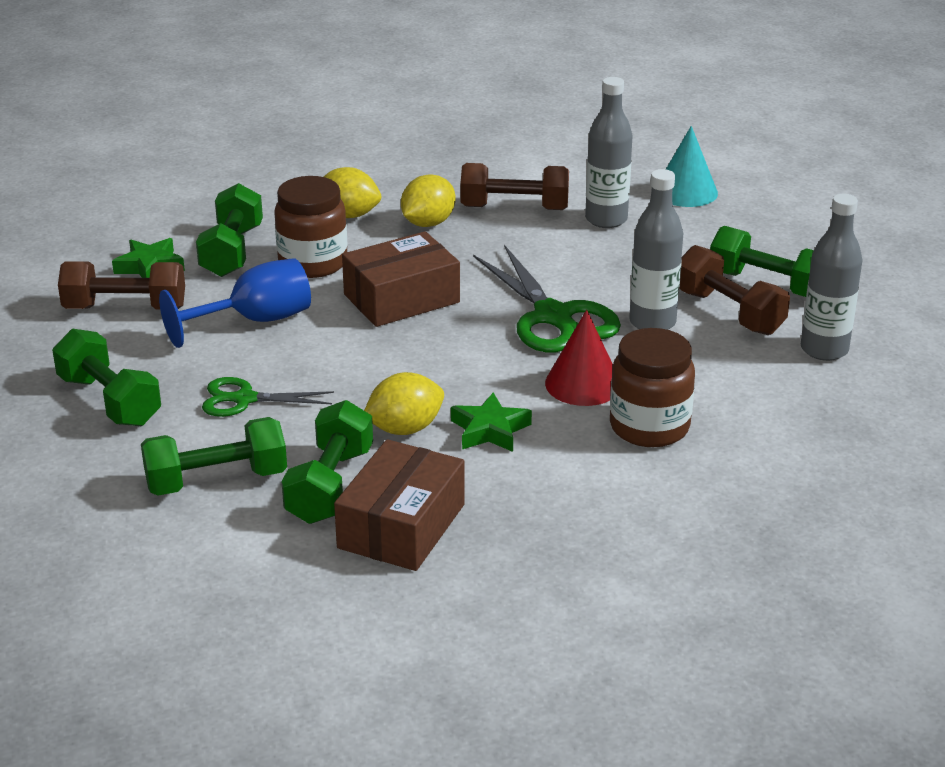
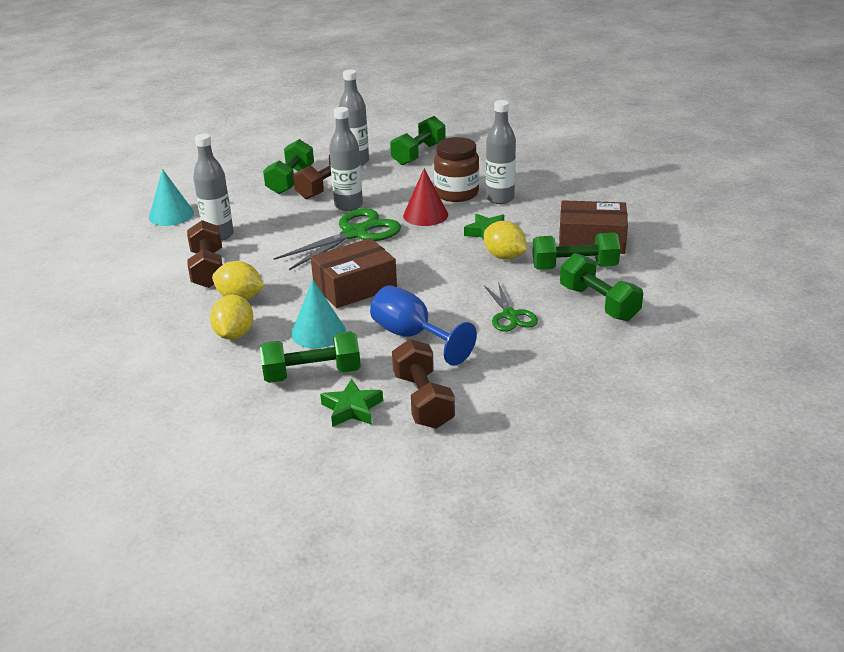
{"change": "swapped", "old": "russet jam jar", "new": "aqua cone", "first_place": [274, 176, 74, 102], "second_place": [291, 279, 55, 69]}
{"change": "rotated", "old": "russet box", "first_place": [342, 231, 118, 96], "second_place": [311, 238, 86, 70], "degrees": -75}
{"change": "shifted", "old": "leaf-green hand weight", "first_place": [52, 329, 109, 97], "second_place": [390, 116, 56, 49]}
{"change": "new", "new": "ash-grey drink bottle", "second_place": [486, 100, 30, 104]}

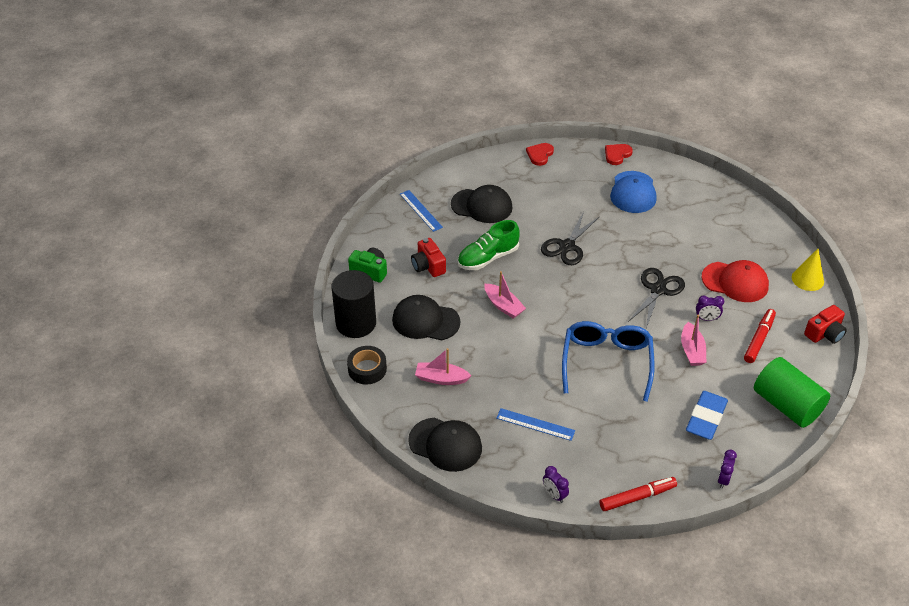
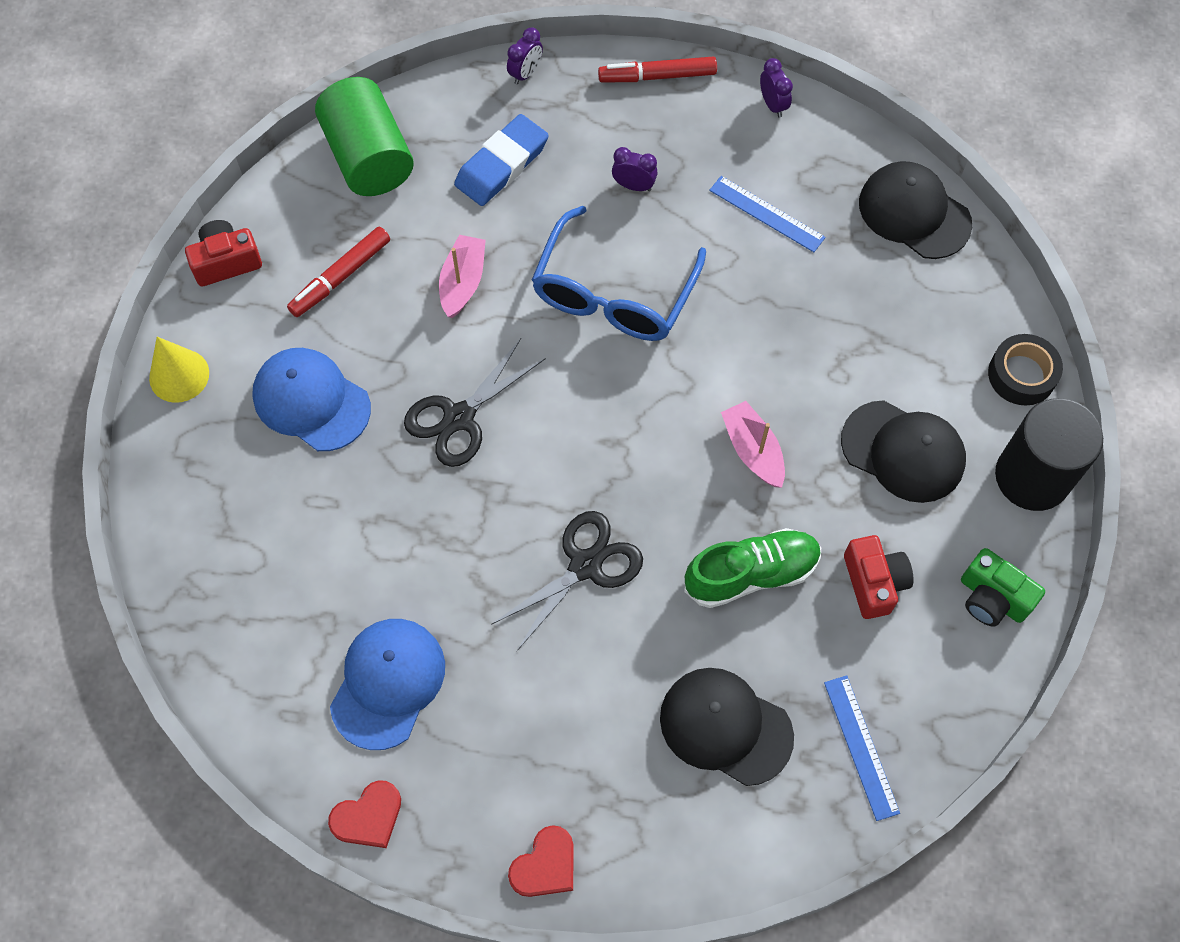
{"change": "repainted", "old": "red cap", "new": "cobalt cap", "first_place": [701, 260, 68, 42], "second_place": [252, 348, 119, 103]}
{"change": "shifted", "old": "violet clock", "first_place": [696, 295, 28, 26], "second_place": [612, 147, 46, 44]}
{"change": "gone", "old": "rosy toy boat", "first_place": [415, 348, 57, 37]}

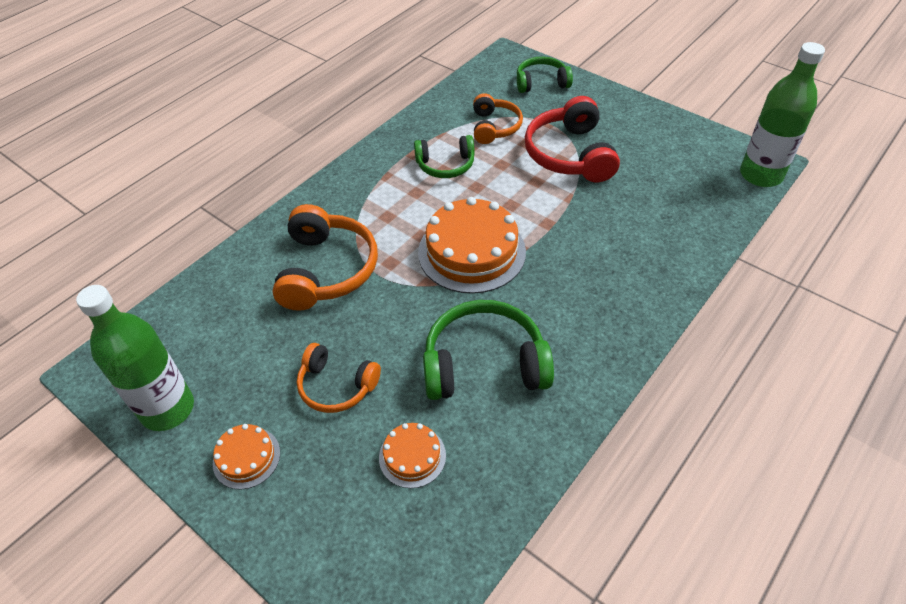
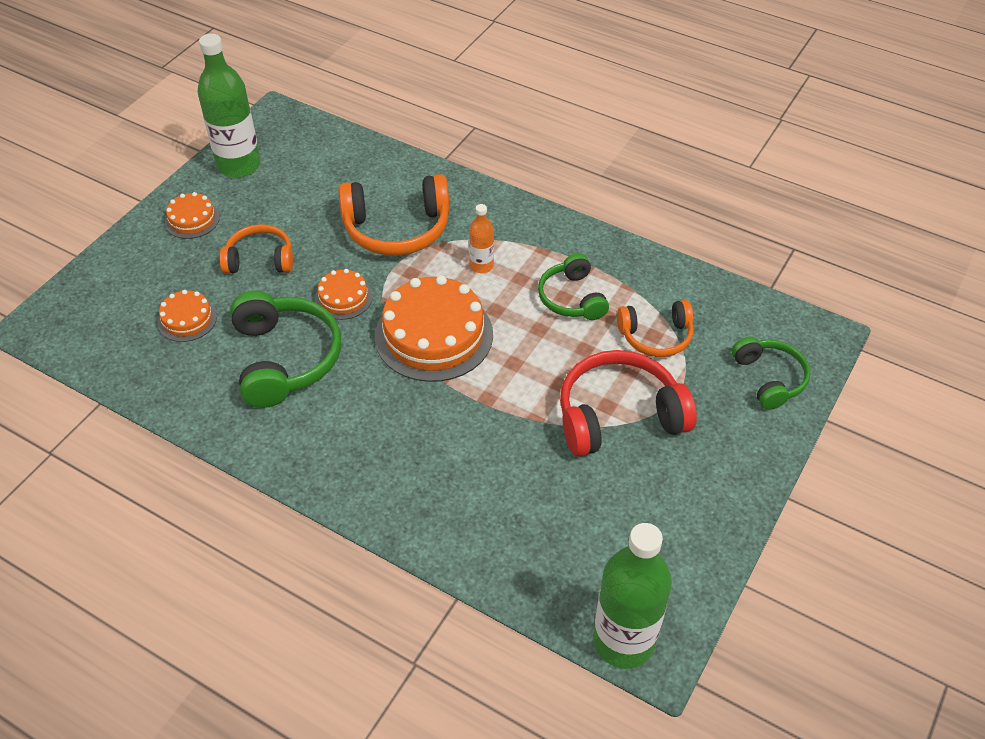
{"change": "rotated", "old": "orange headset", "first_place": [297, 343, 84, 70], "second_place": [220, 224, 73, 50], "degrees": 75}
{"change": "new", "new": "orange drink bottle", "second_place": [469, 204, 25, 69]}
{"change": "new", "new": "orange gateau", "second_place": [315, 269, 58, 51]}

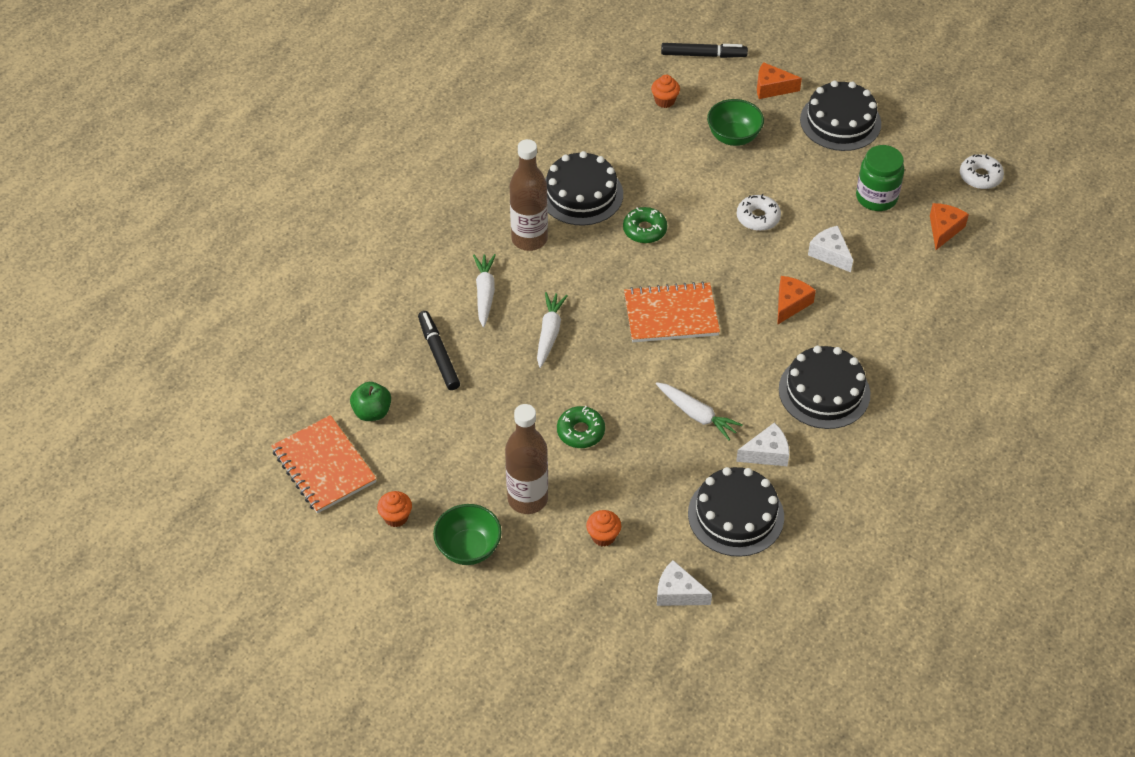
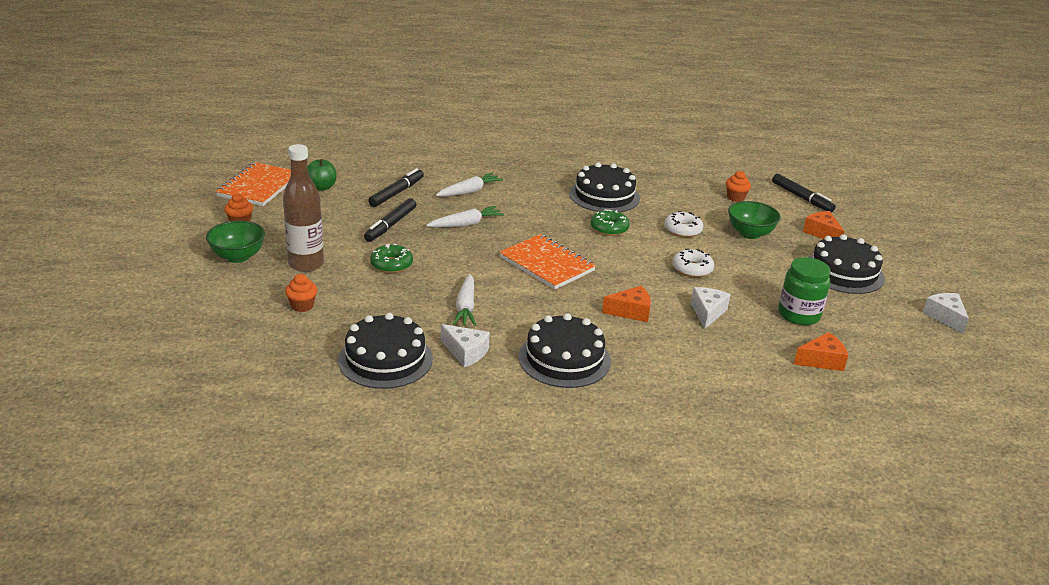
{"change": "gone", "old": "russet drink bottle", "first_place": [510, 139, 38, 112]}
{"change": "shifted", "old": "pure white glazed donut", "first_place": [960, 154, 44, 35], "second_place": [664, 211, 39, 26]}
{"change": "shifted", "old": "pure white cheese", "first_place": [657, 560, 55, 46], "second_place": [923, 293, 46, 41]}
{"change": "new", "new": "black marker pen", "second_place": [364, 198, 53, 44]}

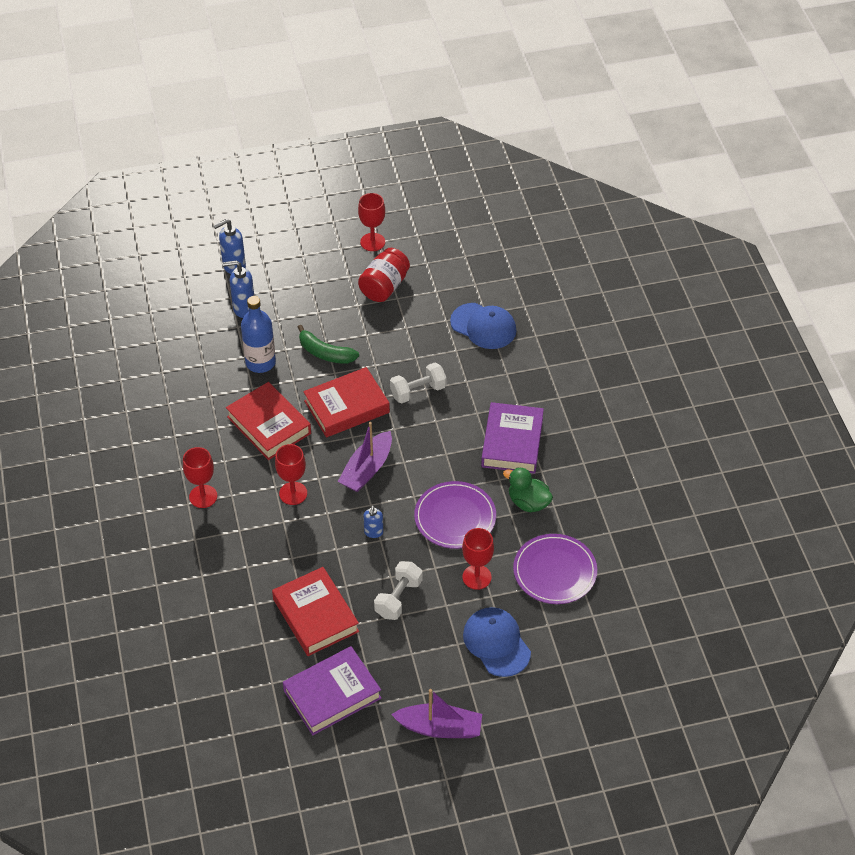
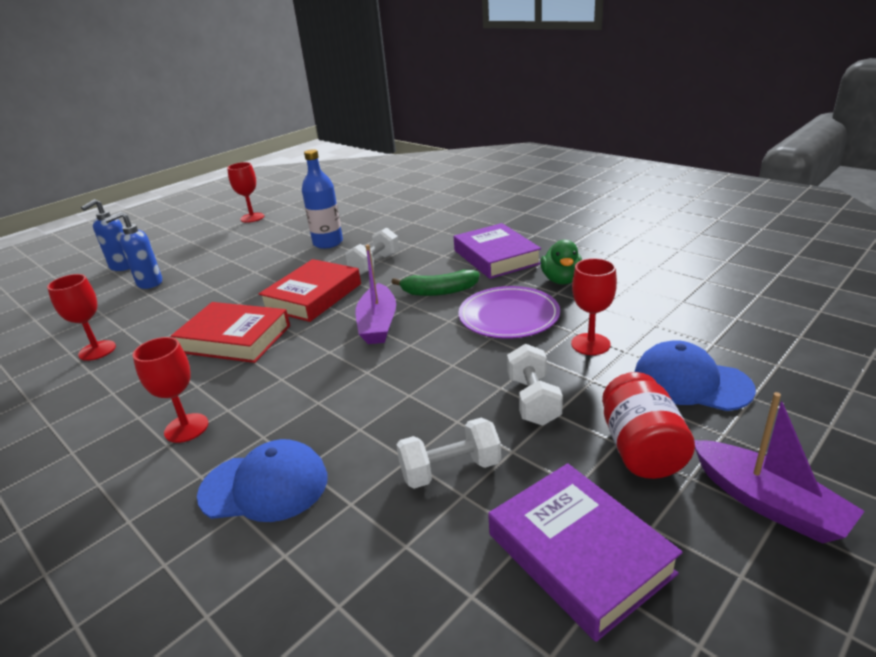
{"change": "shifted", "old": "red jam jar", "first_place": [358, 248, 52, 54], "second_place": [602, 372, 93, 107]}
{"change": "shifted", "old": "cobalt drink bottle", "first_place": [241, 296, 35, 77], "second_place": [302, 149, 41, 100]}
{"change": "shifted", "old": "cobalt cap", "first_place": [450, 303, 67, 46], "second_place": [197, 439, 130, 83]}
{"change": "shifted", "old": "leaf-green banana fruit", "first_place": [297, 325, 62, 39], "second_place": [391, 270, 89, 26]}
{"change": "shifted", "old": "red wine glass", "first_place": [275, 444, 32, 61], "second_place": [47, 274, 69, 87]}
{"change": "rotated", "old": "leaf-green rubber duck", "first_place": [503, 467, 50, 45], "second_place": [540, 240, 42, 44], "degrees": -90}
{"change": "gone", "old": "cobalt pump bottle", "first_place": [363, 505, 20, 33]}
{"change": "gone", "old": "violet dinner plate", "first_place": [513, 534, 84, 70]}
{"change": "swapped", "old": "red hardback", "new": "pure white hand weight", "first_place": [272, 567, 87, 89], "second_place": [396, 418, 105, 71]}
{"change": "rotated", "old": "violet hardback", "first_place": [283, 646, 99, 89], "second_place": [488, 463, 195, 179], "degrees": -60}
{"change": "rotated", "old": "violet toy boat", "first_place": [391, 689, 91, 49], "second_place": [694, 392, 171, 152], "degrees": 75}

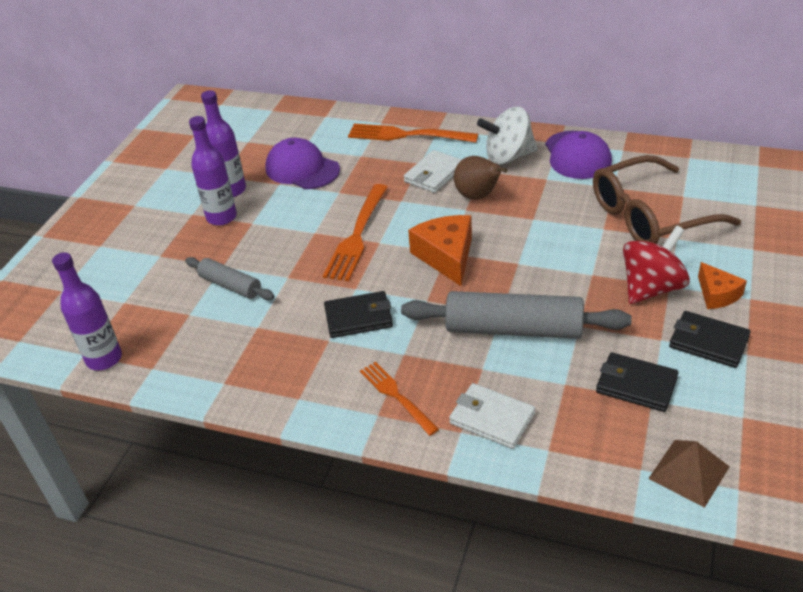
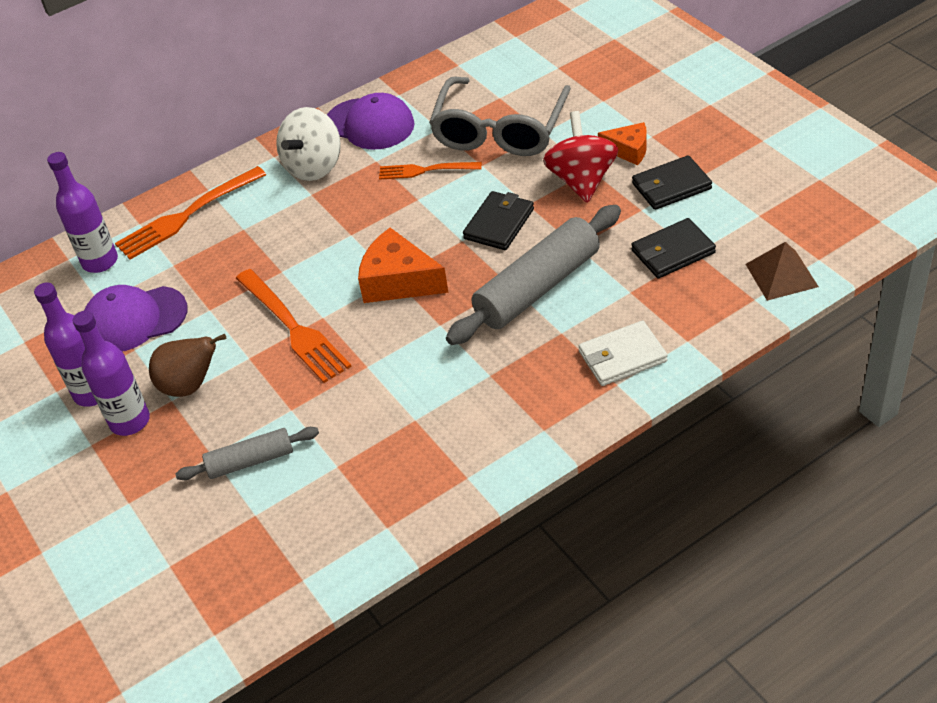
{"change": "gone", "old": "pure white billfold", "first_place": [404, 150, 58, 43]}
{"change": "repainted", "old": "russet glasses", "new": "ash-grey glasses", "first_place": [593, 155, 148, 89], "second_place": [429, 77, 142, 79]}
{"change": "shifted", "old": "russet pear", "first_place": [454, 156, 54, 44], "second_place": [149, 334, 77, 63]}
{"change": "shifted", "old": "violet drink bottle", "first_place": [52, 252, 70, 118], "second_place": [47, 152, 71, 121]}
{"change": "shifted", "old": "black billfold", "first_place": [324, 291, 69, 47], "second_place": [463, 191, 71, 59]}
{"change": "shifted", "old": "orange table fork", "first_place": [360, 362, 79, 74], "second_place": [379, 162, 103, 18]}

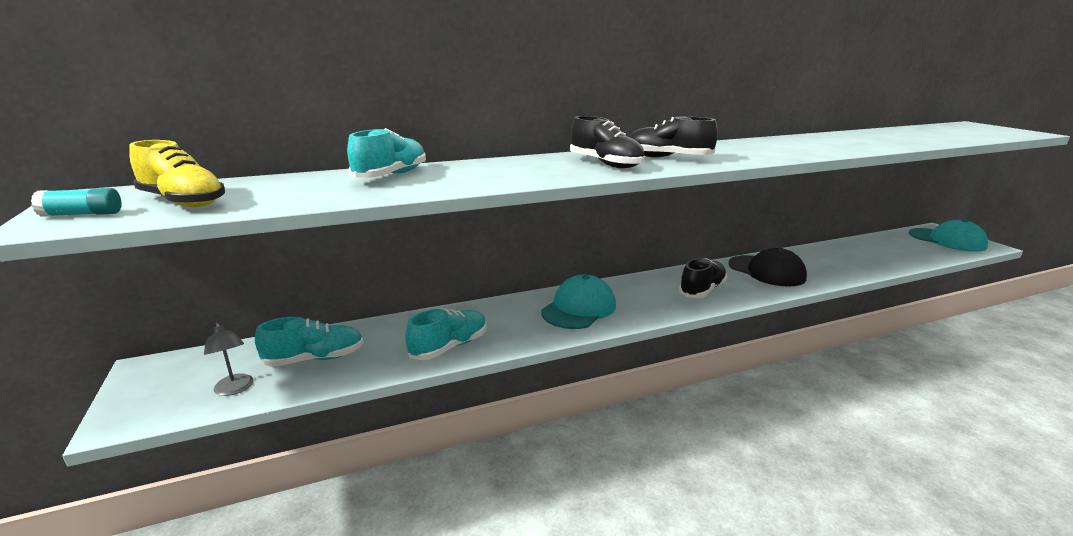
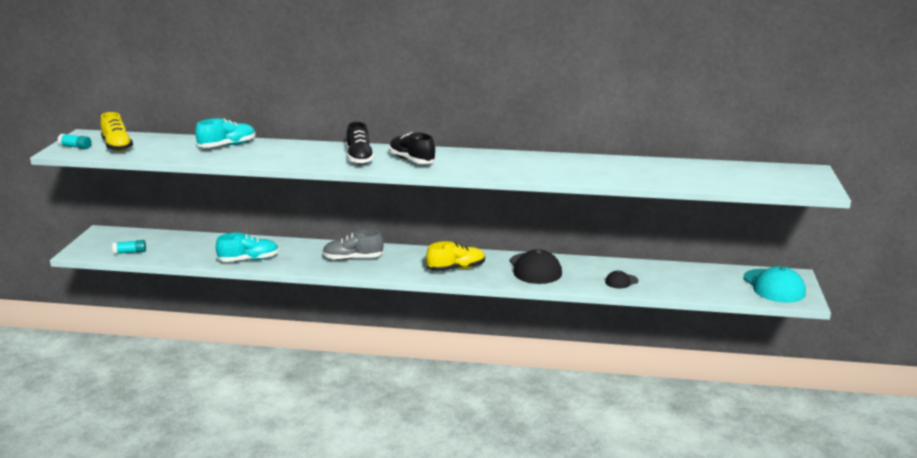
{"change": "repainted", "old": "black lace-up shoe", "new": "yellow lace-up shoe", "first_place": [678, 258, 49, 40], "second_place": [426, 241, 59, 30]}
{"change": "swapped", "old": "aqua cap", "new": "ash-grey lace-up shoe", "first_place": [541, 275, 75, 54], "second_place": [323, 230, 61, 30]}
{"change": "gone", "old": "aqua lace-up shoe", "first_place": [255, 317, 109, 50]}
{"change": "swapped", "old": "ash-grey desk lamp", "new": "aqua glue", "first_place": [204, 323, 49, 73], "second_place": [112, 240, 34, 14]}
{"change": "new", "new": "black cap", "second_place": [605, 271, 33, 18]}

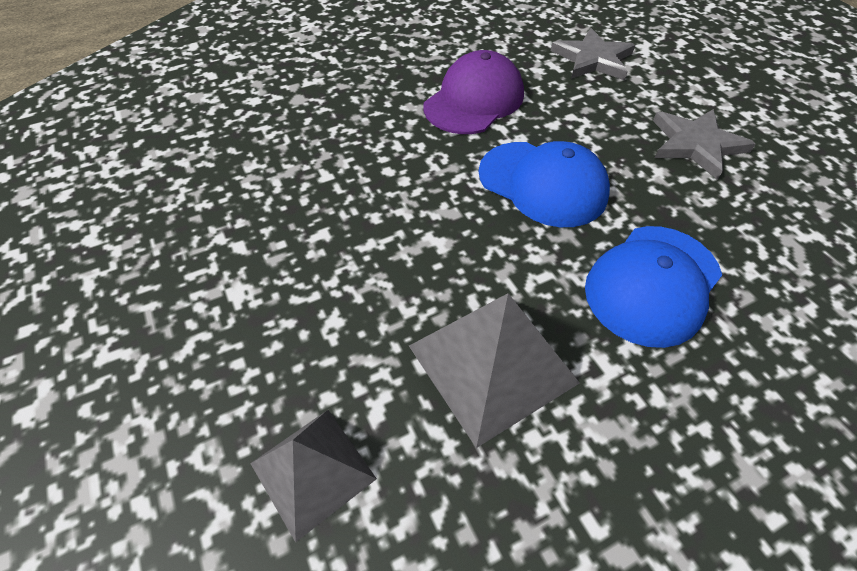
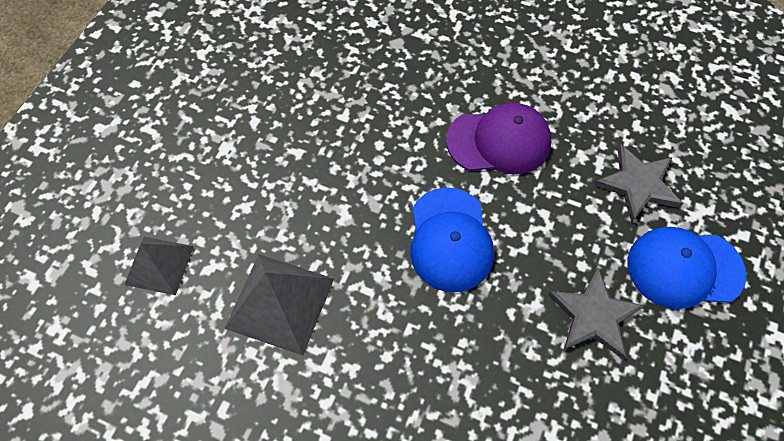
{"change": "shifted", "old": "cobalt cap", "first_place": [585, 226, 137, 122], "second_place": [627, 227, 119, 82]}

